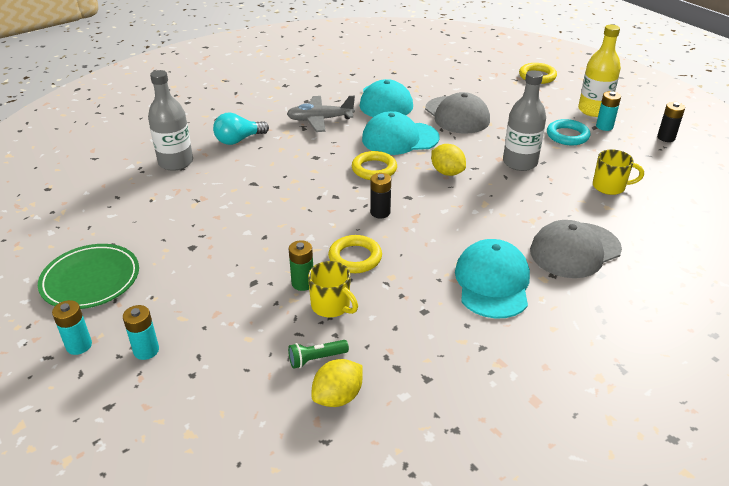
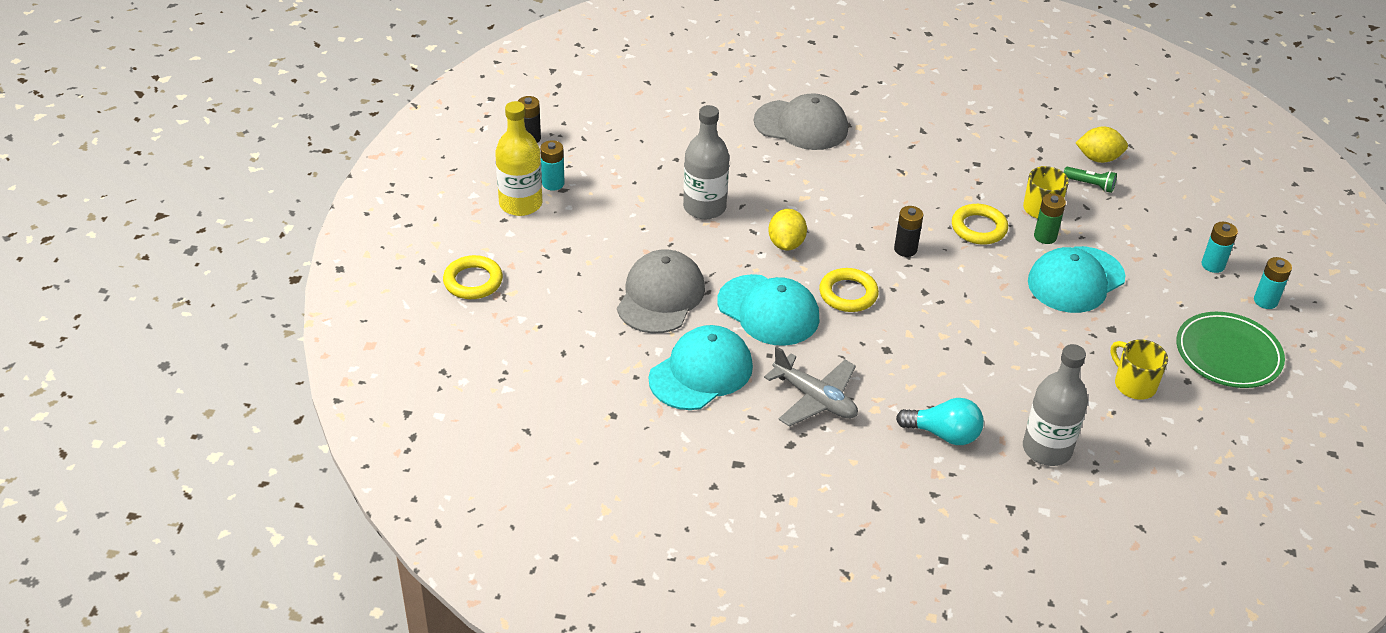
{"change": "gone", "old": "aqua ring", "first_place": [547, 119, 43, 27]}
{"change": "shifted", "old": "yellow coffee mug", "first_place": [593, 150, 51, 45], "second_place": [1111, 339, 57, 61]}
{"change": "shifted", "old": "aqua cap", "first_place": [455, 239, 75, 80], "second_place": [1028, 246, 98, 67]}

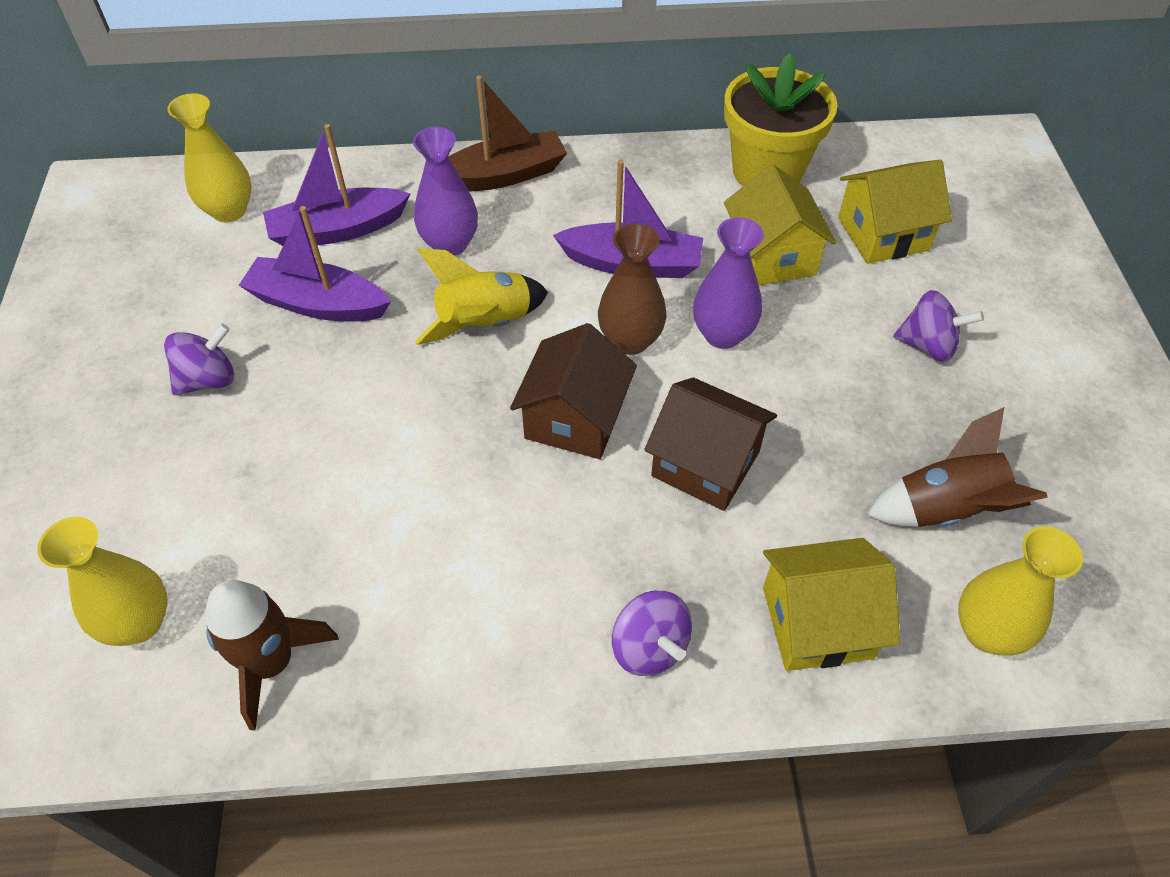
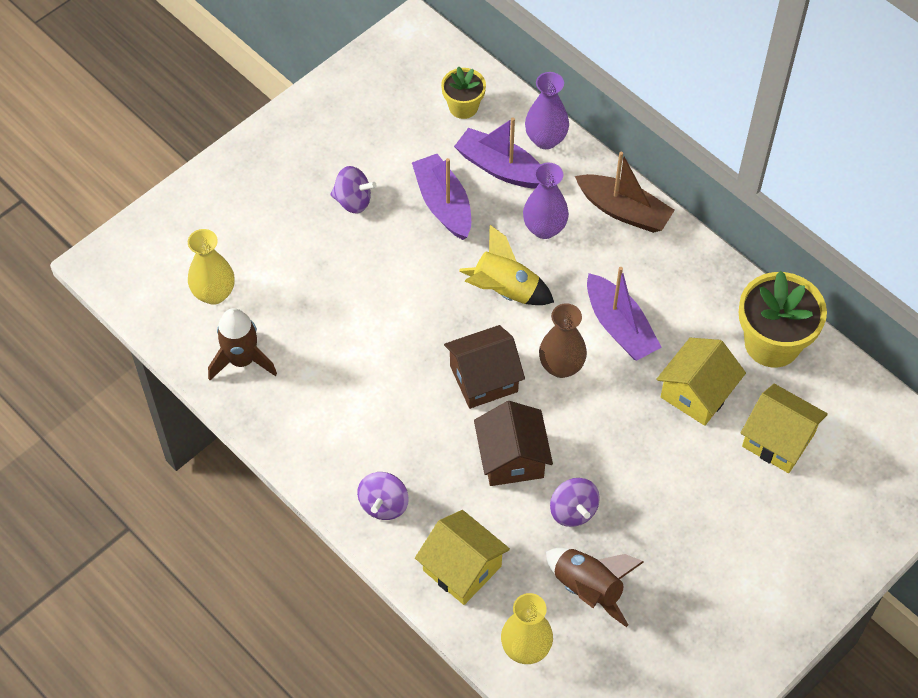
{"change": "swapped", "old": "yellow vase", "new": "yellow flower pot", "first_place": [167, 93, 85, 129], "second_place": [441, 66, 45, 53]}
{"change": "shifted", "old": "violet vase", "first_place": [693, 217, 71, 132], "second_place": [525, 72, 44, 77]}
{"change": "shifted", "old": "violet spinning top", "first_place": [893, 290, 91, 72], "second_place": [550, 478, 50, 49]}

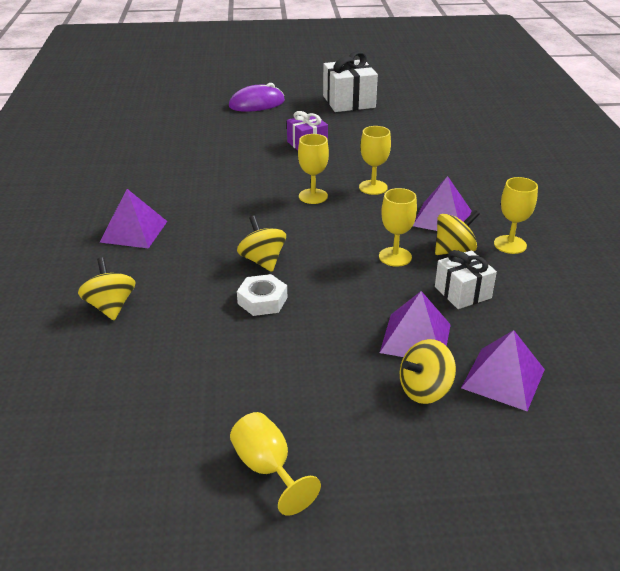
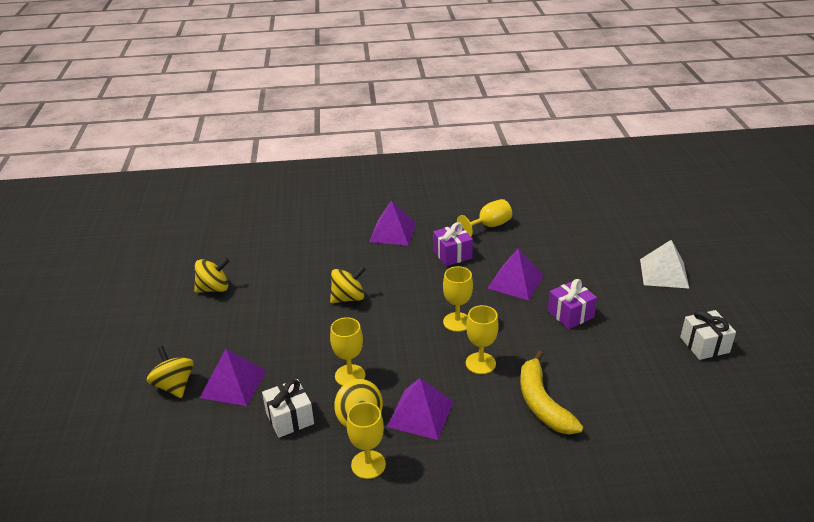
{"change": "scaled", "old": "pure white gift", "first_place": [323, 51, 55, 61], "second_place": [680, 310, 56, 50], "factor": 0.63}
{"change": "swapped", "old": "violet PC mouse", "new": "pure white solid pyramid", "first_place": [229, 83, 56, 29], "second_place": [640, 240, 49, 48]}
{"change": "shifted", "old": "yellow spinning top", "first_place": [78, 257, 57, 63], "second_place": [194, 258, 36, 35]}
{"change": "gone", "old": "pure white nut", "first_place": [237, 274, 50, 42]}
{"change": "shifted", "old": "violet solid pyramid", "first_place": [461, 330, 84, 81], "second_place": [487, 248, 57, 52]}
{"change": "shifted", "old": "yellow wine glass", "first_place": [230, 412, 91, 104], "second_place": [457, 199, 55, 38]}
{"change": "new", "new": "violet gift", "second_place": [433, 222, 40, 44]}
{"change": "new", "new": "yellow banana fruit", "second_place": [520, 351, 63, 84]}

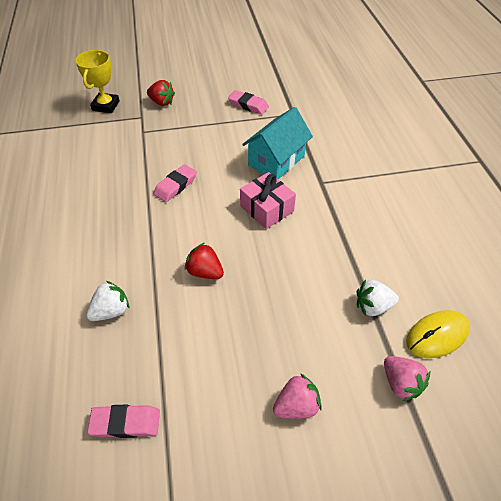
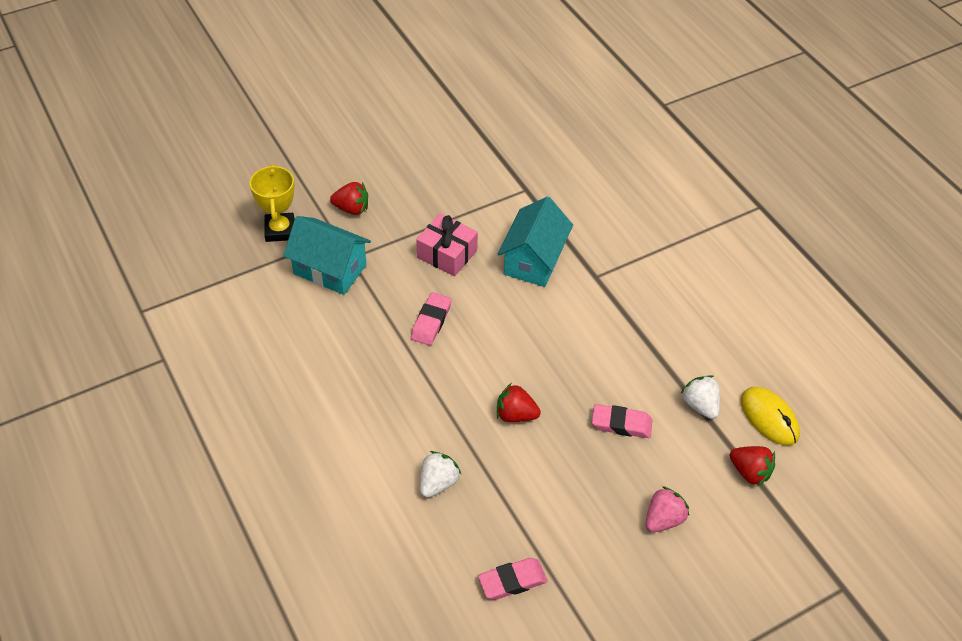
{"change": "shifted", "old": "rosy eraser", "first_place": [228, 90, 41, 24], "second_place": [592, 404, 60, 34]}
{"change": "shifted", "old": "rosy gift", "first_place": [240, 172, 56, 57], "second_place": [416, 213, 62, 63]}
{"change": "rotated", "old": "pure white toy strawberry", "first_place": [357, 280, 42, 36], "second_place": [681, 375, 39, 44], "degrees": 90}
{"change": "rotated", "old": "yellow PC mouse", "first_place": [406, 310, 64, 48], "second_place": [741, 387, 59, 59], "degrees": -75}
{"change": "repainted", "old": "rosy toy strawberry", "new": "red toy strawberry", "first_place": [384, 356, 46, 45], "second_place": [730, 446, 45, 40]}
{"change": "new", "new": "aqua house", "second_place": [283, 216, 88, 79]}

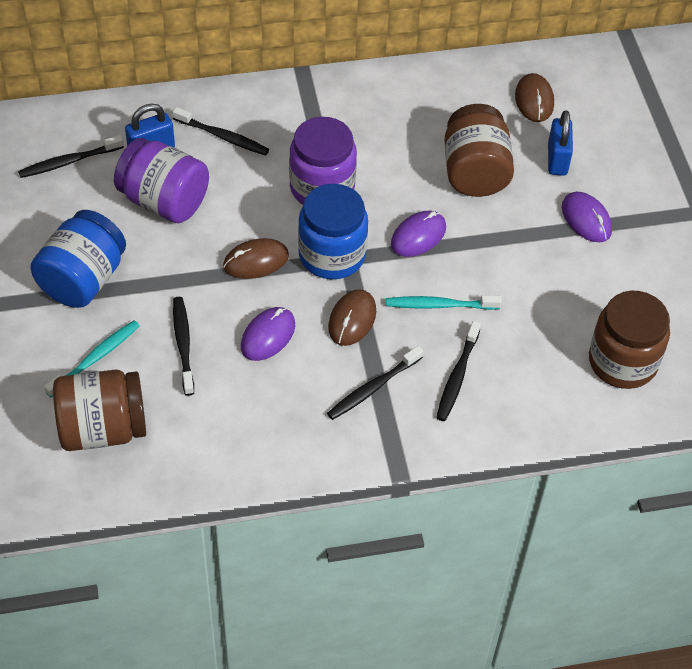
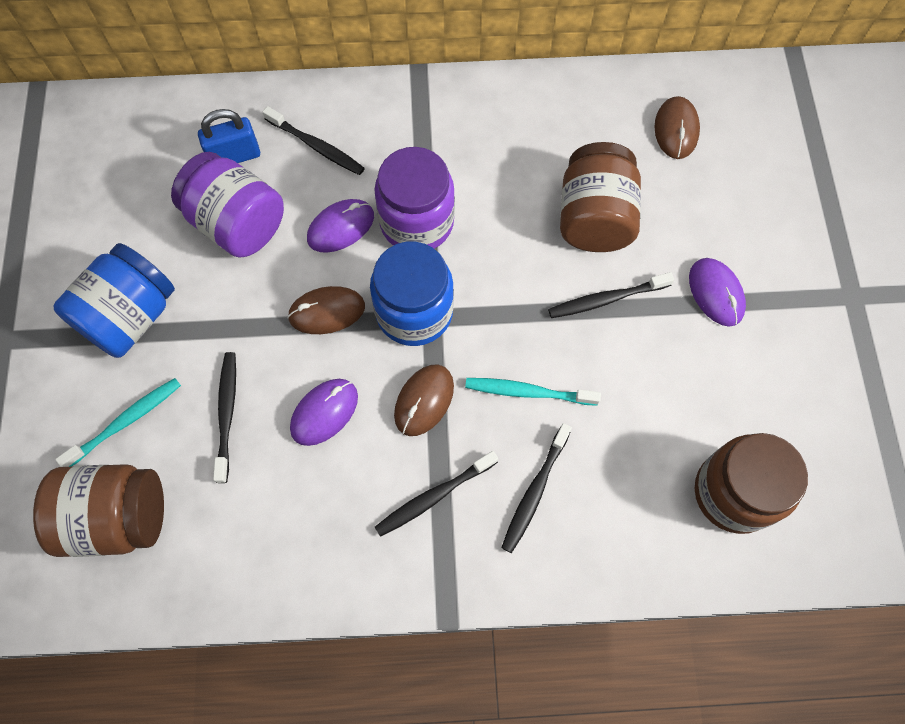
{"change": "gone", "old": "cobalt small lock", "first_place": [548, 110, 25, 66]}
{"change": "shifted", "old": "black dental brush", "first_place": [18, 135, 106, 43], "second_place": [548, 272, 126, 46]}
{"change": "shifted", "old": "violet PC mouse", "first_place": [391, 211, 55, 46], "second_place": [307, 199, 67, 54]}

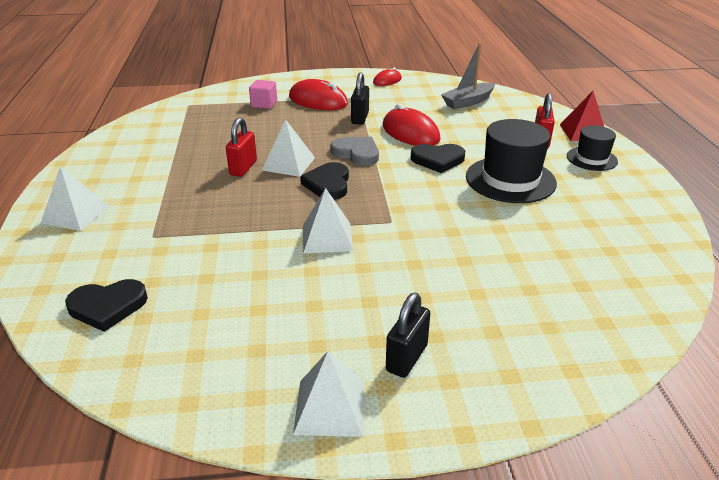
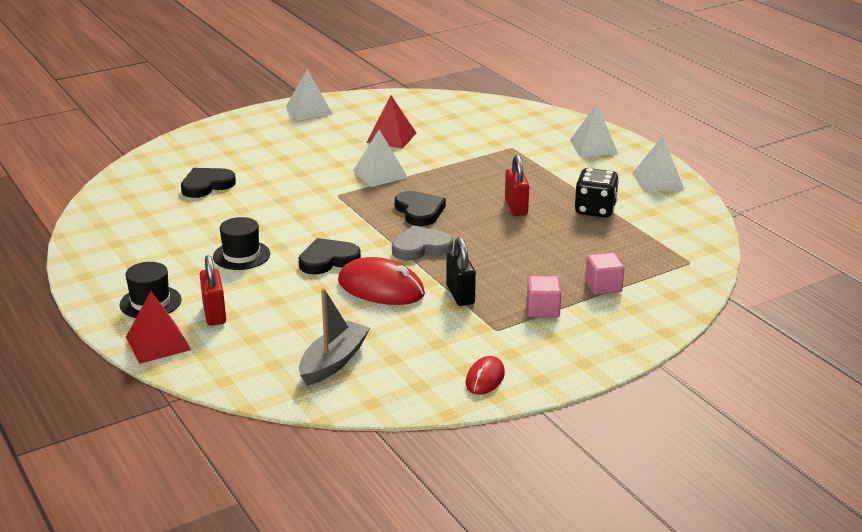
{"change": "swapped", "old": "red PC mouse", "new": "rosy block", "first_place": [289, 79, 59, 31], "second_place": [527, 276, 34, 42]}
{"change": "shifted", "old": "pure white solid pyramid", "first_place": [262, 119, 53, 58], "second_place": [632, 136, 52, 56]}
{"change": "scaled", "old": "black tall hat", "first_place": [466, 119, 91, 84], "second_place": [213, 217, 57, 53], "factor": 0.58}
{"change": "rotated", "old": "ash-grey heart shape", "first_place": [330, 137, 49, 29], "second_place": [392, 226, 61, 35], "degrees": 150}
{"change": "shifted", "old": "black heart shape", "first_place": [65, 279, 83, 53], "second_place": [181, 168, 55, 30]}
{"change": "gone", "old": "black small lock", "first_place": [386, 293, 44, 85]}
{"change": "new", "new": "red solid pyramid", "second_place": [366, 95, 50, 54]}
{"change": "new", "new": "black die", "second_place": [574, 168, 45, 49]}

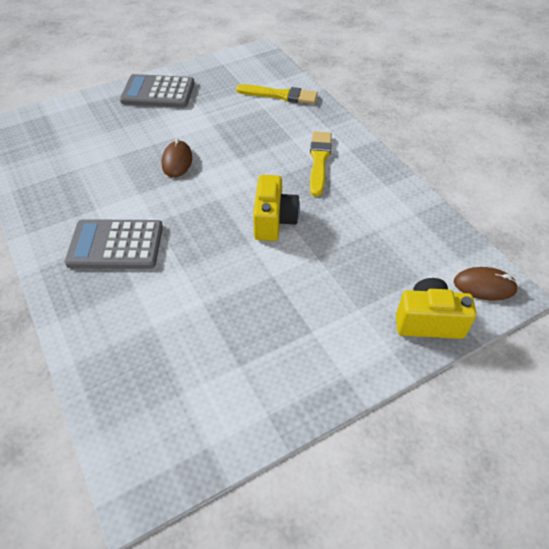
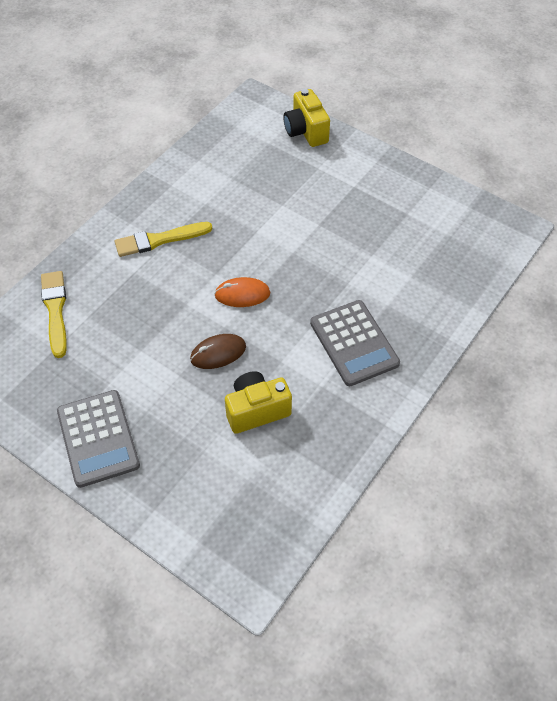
{"change": "shifted", "old": "yellow camera", "first_place": [253, 175, 47, 66], "second_place": [225, 371, 67, 63]}
{"change": "gone", "old": "russet PC mouse", "first_place": [454, 267, 64, 34]}
{"change": "new", "new": "orange PC mouse", "second_place": [214, 277, 56, 30]}

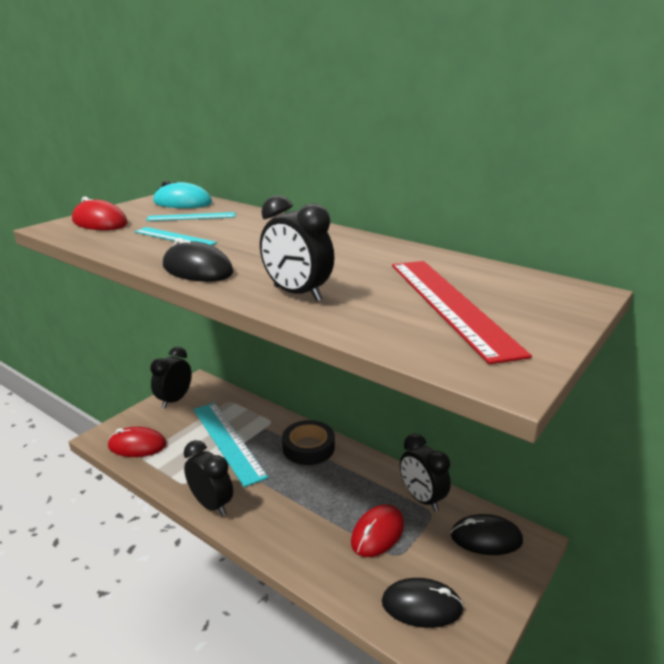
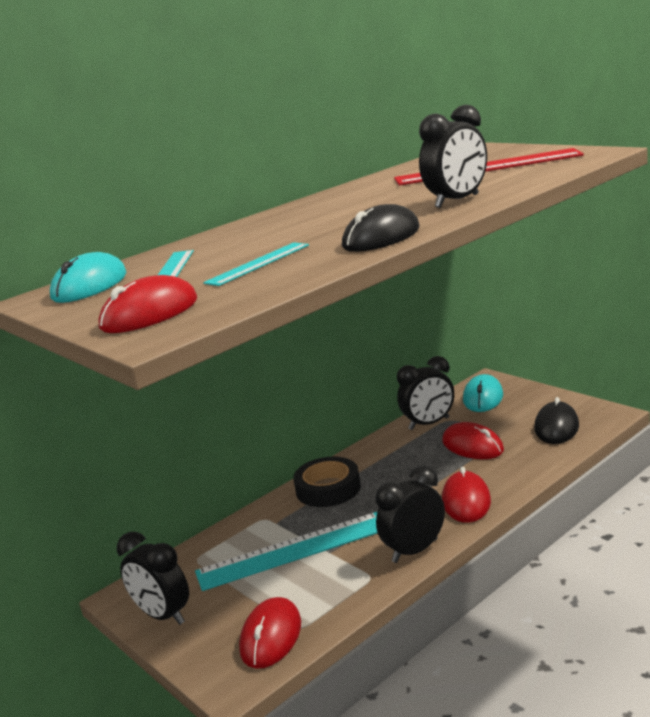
{"change": "repainted", "old": "black PC mouse", "new": "aqua PC mouse", "first_place": [451, 514, 72, 41], "second_place": [463, 374, 40, 38]}
{"change": "new", "new": "red PC mouse", "second_place": [442, 467, 49, 56]}

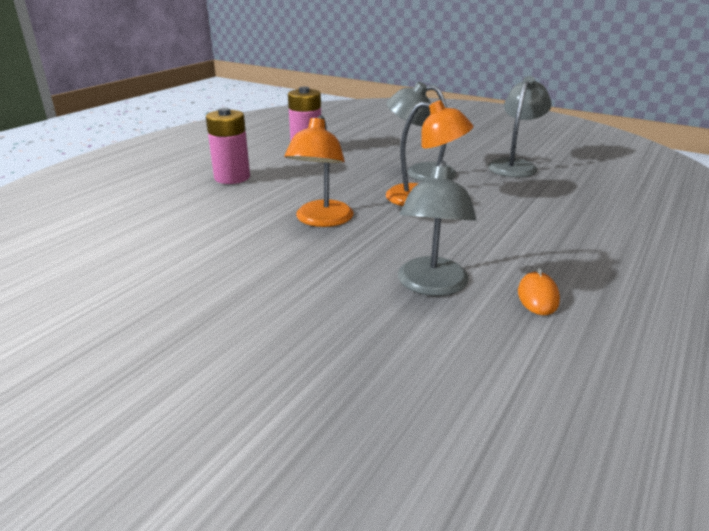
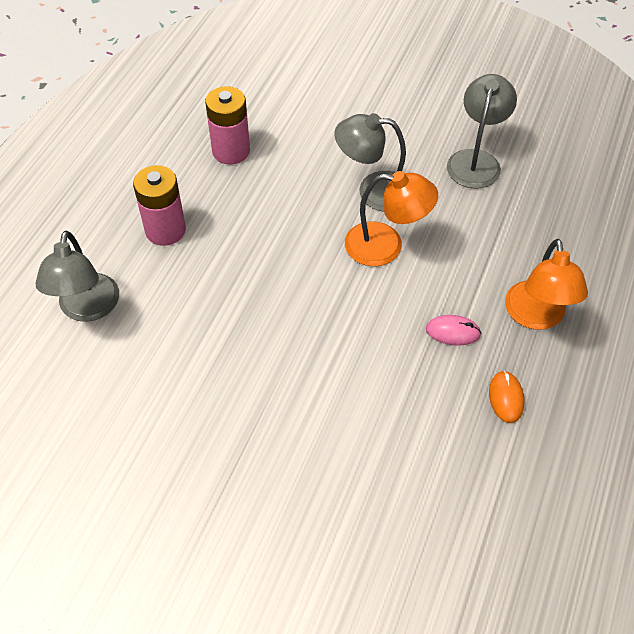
{"change": "shifted", "old": "orange desk lamp", "first_place": [284, 115, 70, 112], "second_place": [505, 239, 83, 91]}
{"change": "shifted", "old": "ash-grey desk lamp", "first_place": [398, 161, 78, 135], "second_place": [35, 231, 84, 91]}
{"change": "new", "new": "rosy PC mouse", "second_place": [426, 315, 55, 31]}

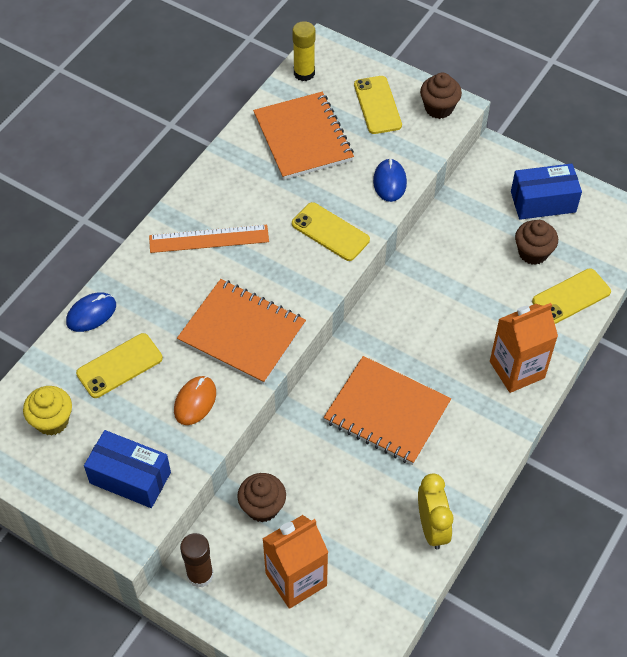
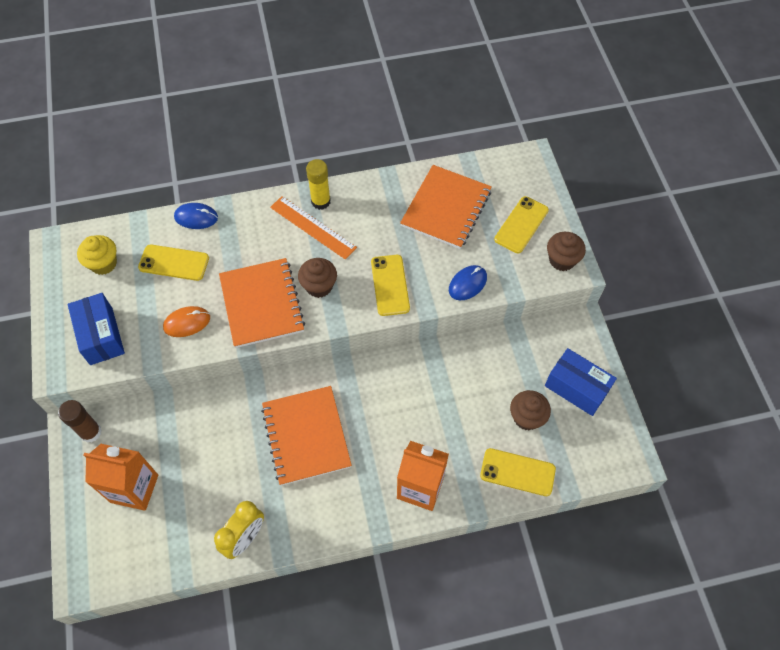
{"change": "shifted", "old": "yellow glue", "first_place": [292, 21, 23, 60], "second_place": [306, 159, 25, 51]}
{"change": "shifted", "old": "russet cupcake", "first_place": [237, 473, 49, 49], "second_place": [298, 258, 39, 40]}

